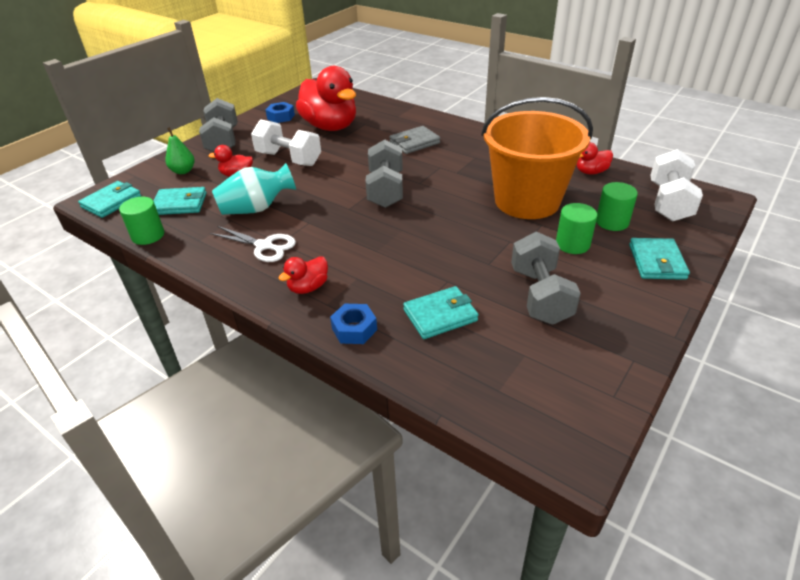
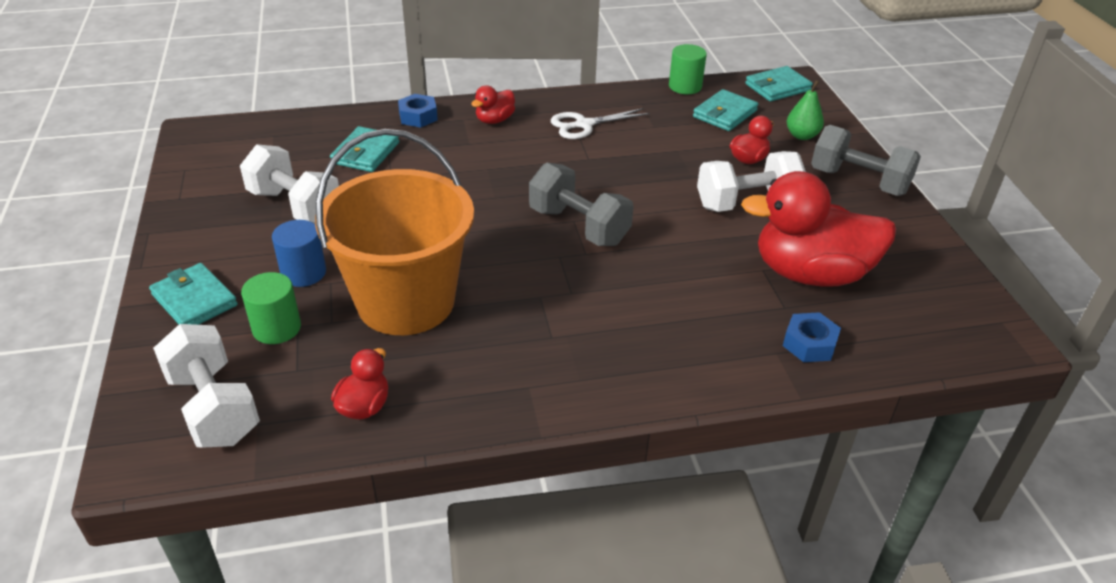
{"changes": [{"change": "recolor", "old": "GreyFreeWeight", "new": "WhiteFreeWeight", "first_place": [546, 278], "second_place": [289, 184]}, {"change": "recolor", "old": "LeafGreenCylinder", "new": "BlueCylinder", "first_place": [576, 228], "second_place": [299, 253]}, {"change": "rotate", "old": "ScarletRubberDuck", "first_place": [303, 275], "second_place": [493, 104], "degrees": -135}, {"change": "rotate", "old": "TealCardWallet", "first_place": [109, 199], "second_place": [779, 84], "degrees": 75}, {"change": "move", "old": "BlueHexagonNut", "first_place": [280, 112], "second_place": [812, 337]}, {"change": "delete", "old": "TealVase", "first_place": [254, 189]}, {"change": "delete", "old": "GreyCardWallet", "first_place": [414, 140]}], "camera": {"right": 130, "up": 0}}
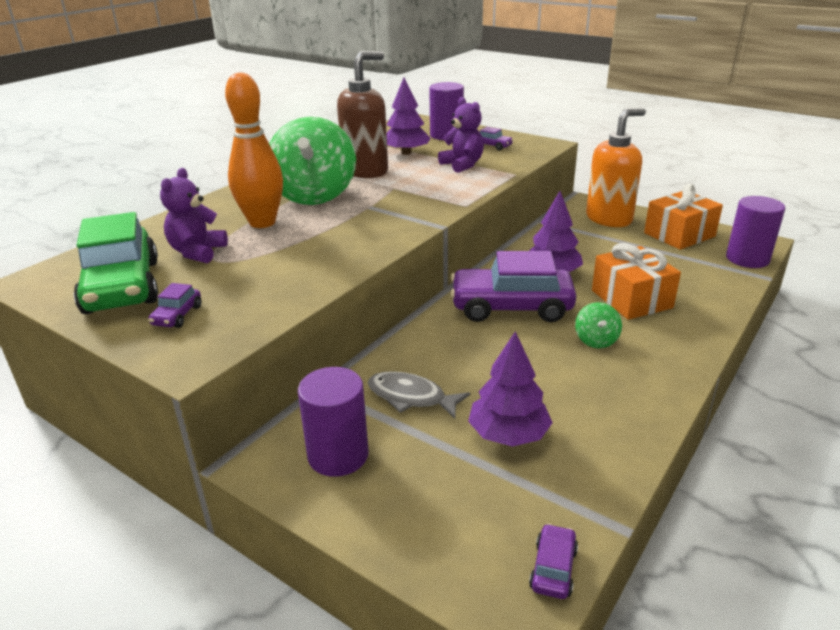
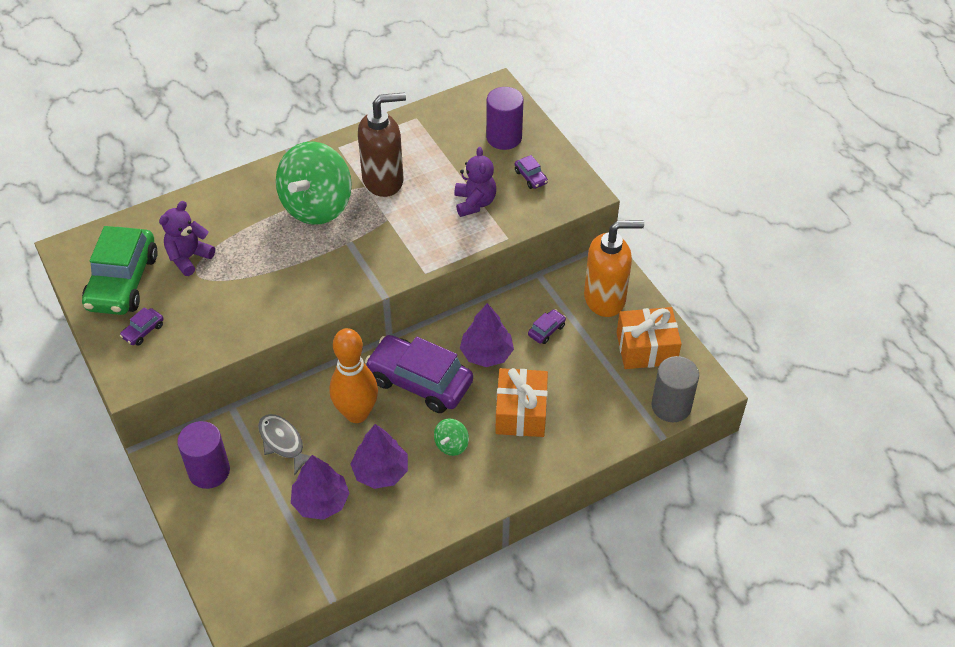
{"changes": [{"change": "move", "old": "OrangeSkittle", "first_place": [254, 150], "second_place": [354, 375]}, {"change": "move", "old": "RoyalPurpleTree", "first_place": [408, 116], "second_place": [379, 456]}, {"change": "move", "old": "RoyalPurpleCar", "first_place": [553, 561], "second_place": [547, 326]}, {"change": "recolor", "old": "RoyalPurpleCylinder", "new": "GreyCylinder", "first_place": [755, 232], "second_place": [675, 389]}], "camera": {"right": 25, "up": 20}}
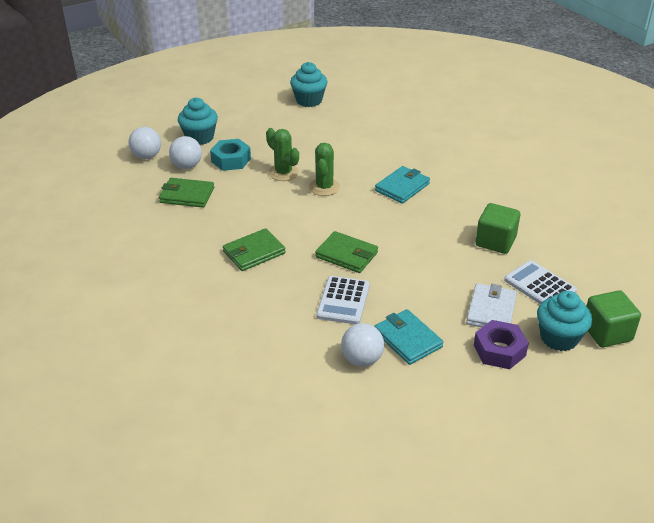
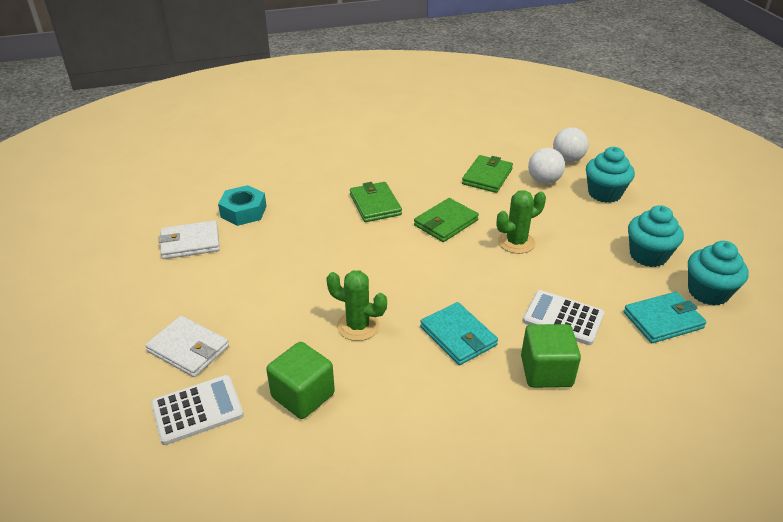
{"changes": [{"change": "replace", "old": "WhiteSphere", "new": "WhiteCardWallet", "first_place": [362, 345], "second_place": [189, 239]}, {"change": "move", "old": "TealHexagonNut", "first_place": [230, 155], "second_place": [242, 205]}, {"change": "move", "old": "LeafGreenCactus", "first_place": [324, 169], "second_place": [356, 305]}, {"change": "move", "old": "LeafGreenCardWallet", "first_place": [346, 252], "second_place": [446, 220]}, {"change": "move", "old": "LeafGreenBlock", "first_place": [614, 318], "second_place": [551, 356]}, {"change": "move", "old": "WhiteCalculator", "first_place": [343, 300], "second_place": [563, 317]}, {"change": "move", "old": "TealCardWallet", "first_place": [408, 337], "second_place": [665, 317]}, {"change": "move", "old": "TealMuffin", "first_place": [564, 321], "second_place": [656, 236]}, {"change": "delete", "old": "RoyalPurpleHexagonNut", "first_place": [501, 344]}], "camera": {"right": 105, "up": 0}}
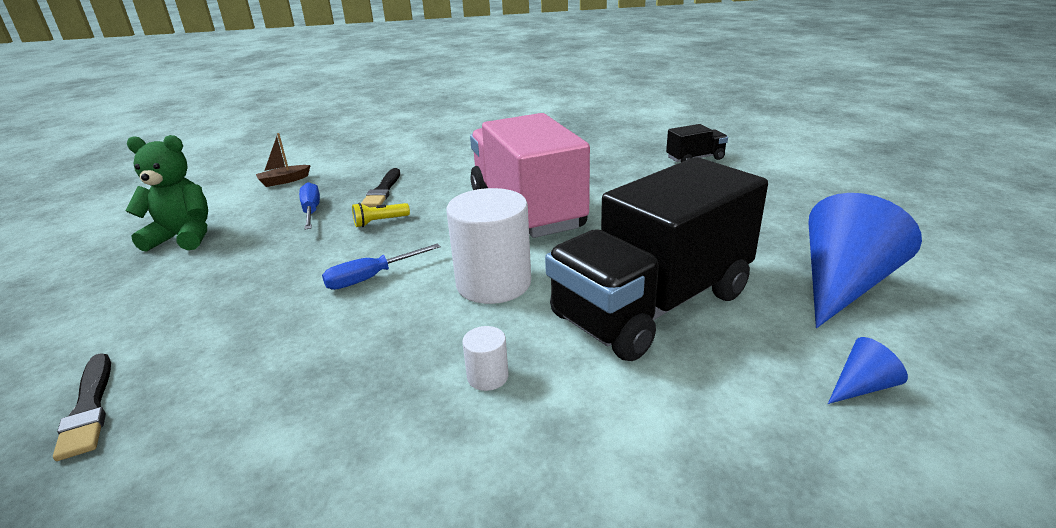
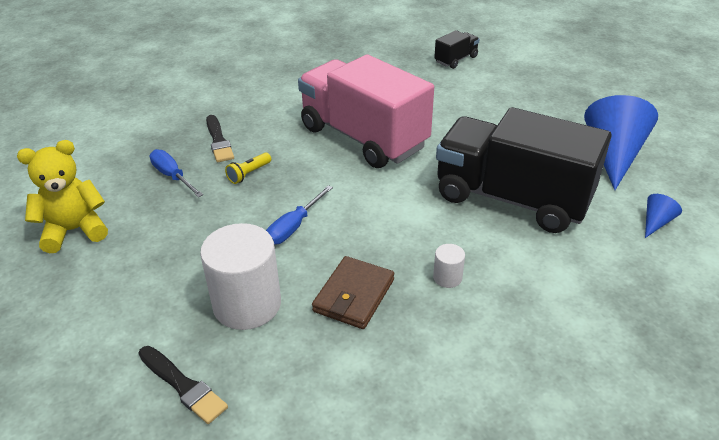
{"changes": [{"change": "recolor", "old": "LeafGreenTeddyBear", "new": "YellowTeddyBear", "first_place": [166, 193], "second_place": [62, 196]}, {"change": "move", "old": "WhiteCylinder", "first_place": [488, 246], "second_place": [240, 276]}, {"change": "insert", "new": "BrownCardWallet", "second_place": [353, 292]}, {"change": "rotate", "old": "EbonyToyTruck", "first_place": [656, 259], "second_place": [524, 170], "degrees": 90}, {"change": "delete", "old": "BrownBoat", "first_place": [283, 160]}], "camera": {"right": -25, "up": 10}}
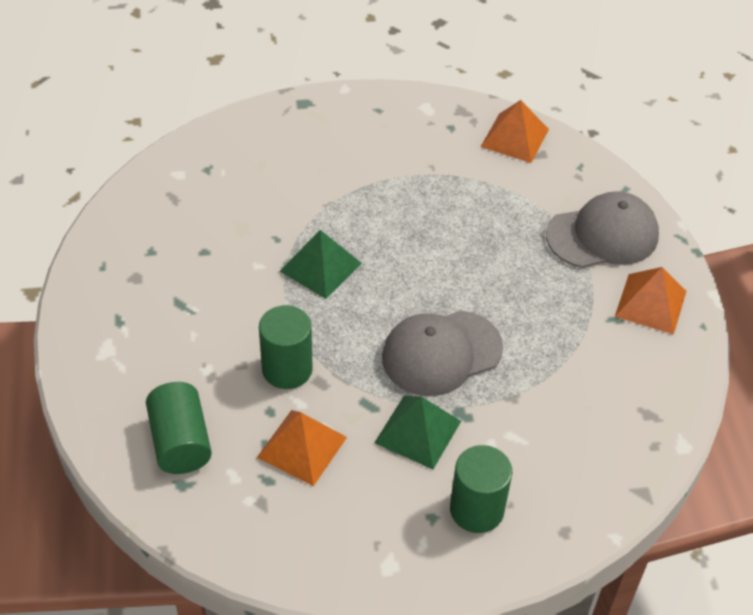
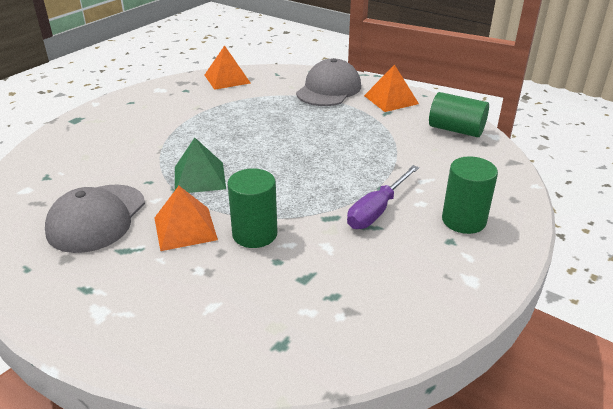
{"changes": [{"change": "move", "old": "GreyBaseballCap", "first_place": [442, 353], "second_place": [95, 219]}, {"change": "move", "old": "OrangePyramid", "first_place": [302, 448], "second_place": [186, 218]}, {"change": "replace", "old": "LeafGreenPyramid", "new": "RoyalPurpleFlatScrewdriver", "first_place": [417, 433], "second_place": [383, 197]}, {"change": "move", "old": "LeafGreenCylinder", "first_place": [179, 428], "second_place": [459, 114]}], "camera": {"right": -45, "up": -15}}
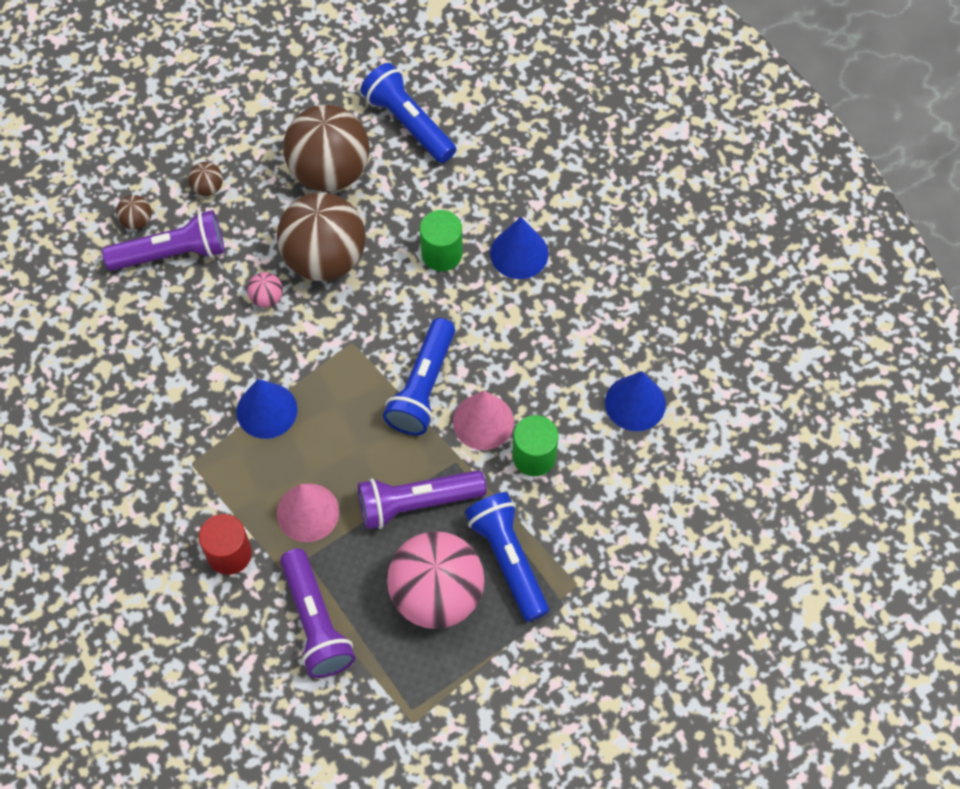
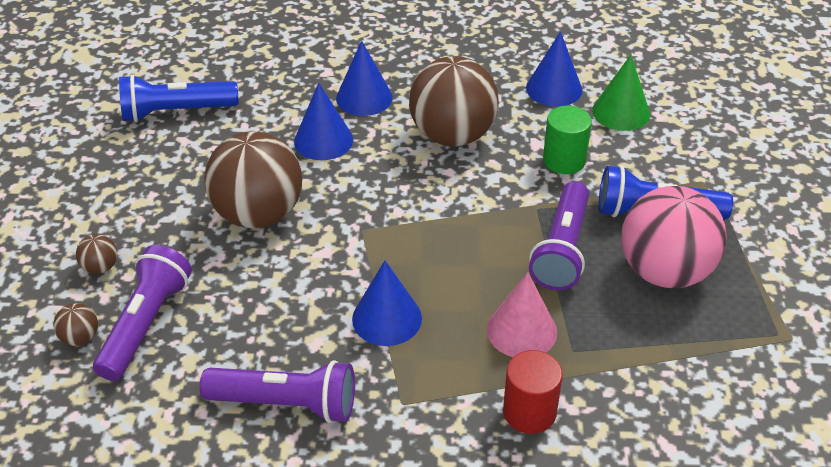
{"changes": [{"change": "move", "old": "RoyalPurpleTorch", "first_place": [317, 613], "second_place": [277, 391]}, {"change": "replace", "old": "LeafGreenCylinder", "new": "BlueConeShape", "first_place": [441, 240], "second_place": [323, 121]}, {"change": "move", "old": "BrownSphere", "first_place": [326, 148], "second_place": [454, 101]}, {"change": "insert", "new": "LeafGreenConeShape", "second_place": [621, 93]}, {"change": "delete", "old": "PinkSphere", "first_place": [265, 290]}, {"change": "delete", "old": "BlueTorch", "first_place": [419, 376]}, {"change": "delete", "old": "PinkConeShape", "first_place": [483, 420]}], "camera": {"right": -60, "up": -20}}
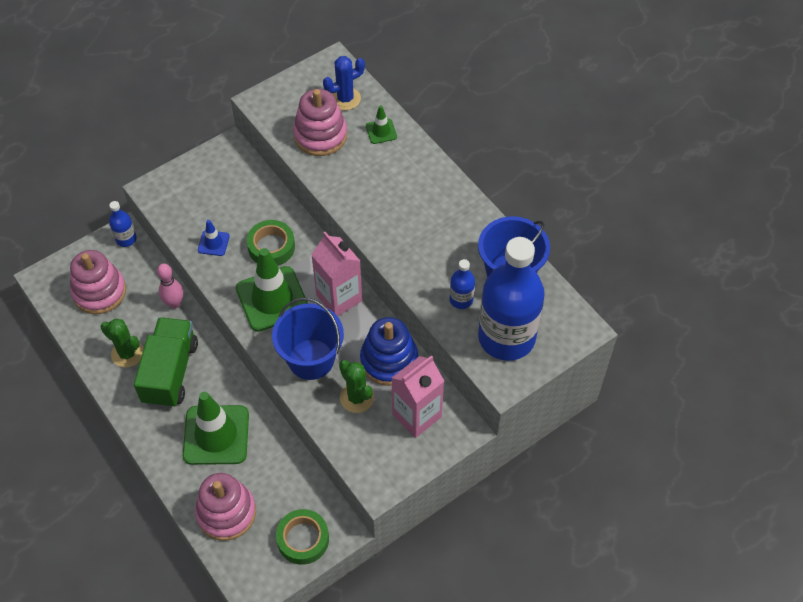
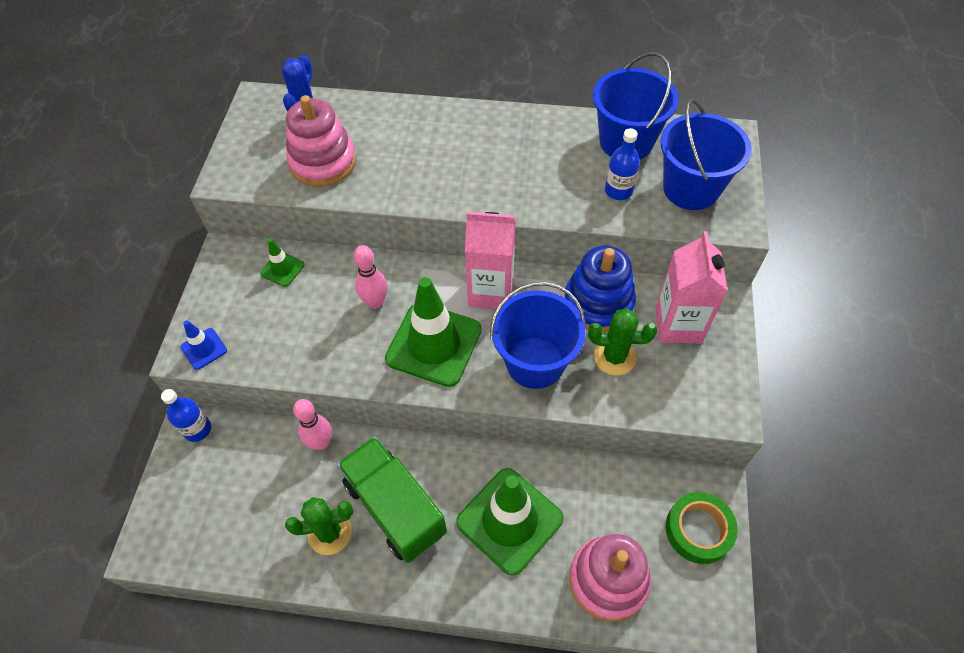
{"changes": [{"change": "move", "old": "BlueSafetyCone", "first_place": [214, 238], "second_place": [204, 345]}, {"change": "move", "old": "LeafGreenSafetyCone", "first_place": [381, 124], "second_place": [282, 262]}, {"change": "replace", "old": "LeafGreenTape", "new": "PinkSkittle", "first_place": [271, 243], "second_place": [370, 277]}, {"change": "replace", "old": "BlueBottle", "new": "BluePail", "first_place": [511, 299], "second_place": [706, 154]}, {"change": "delete", "old": "PinkStackingToy", "first_place": [98, 282]}], "camera": {"right": -45, "up": 0}}
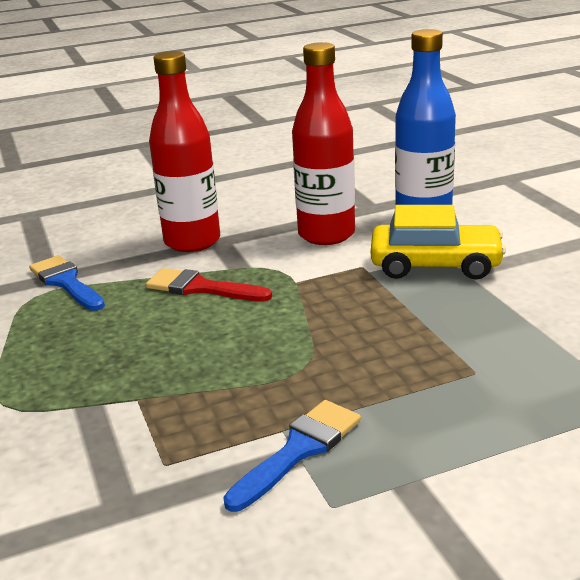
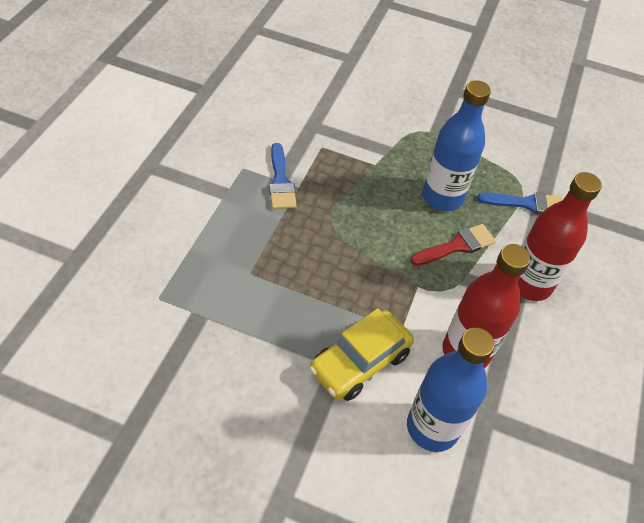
{"changes": [{"change": "insert", "new": "BlueBottle", "second_place": [456, 145]}], "camera": {"right": 125, "up": 25}}
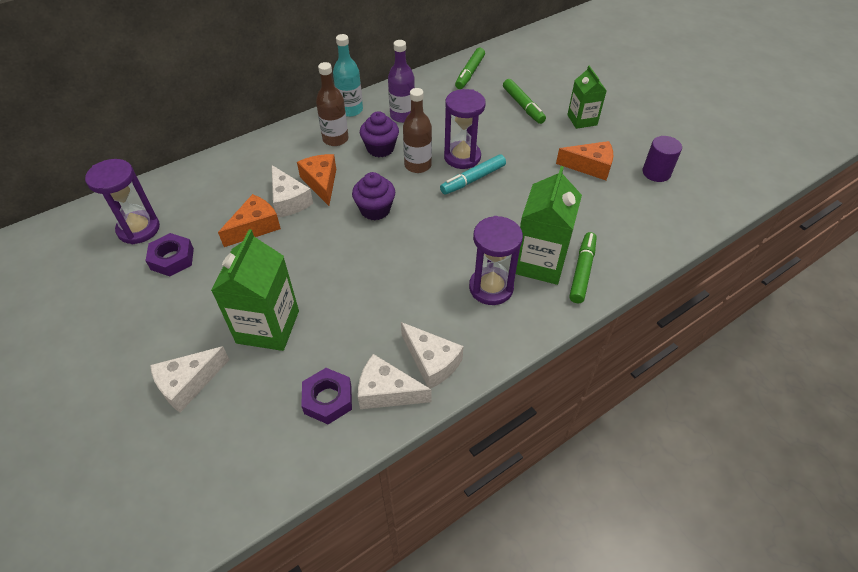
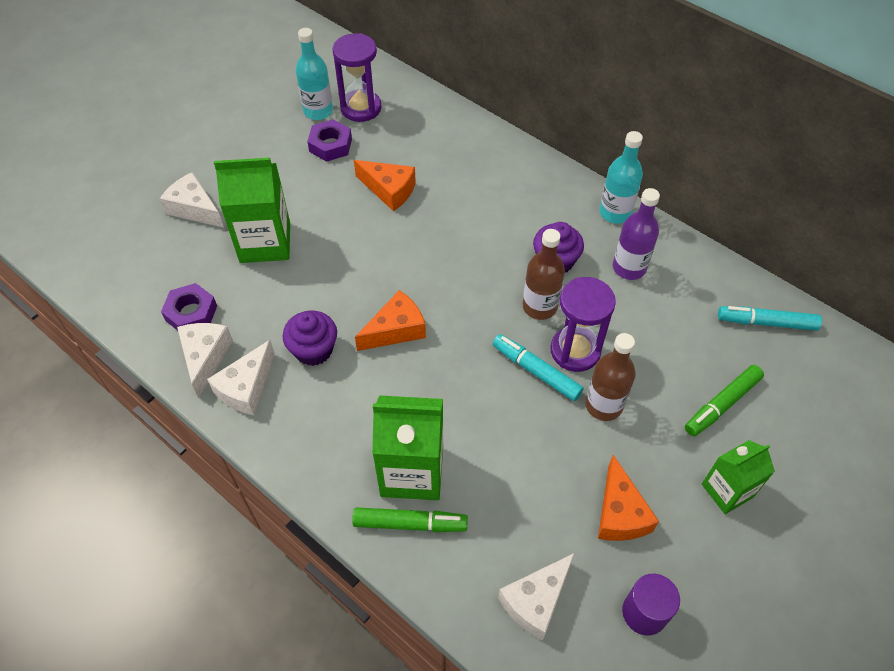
{"changes": [{"change": "move", "old": "RoyalPurpleMuffin", "first_place": [373, 196], "second_place": [309, 338]}, {"change": "insert", "new": "TealBottle", "second_place": [314, 74]}, {"change": "move", "old": "OrangeCheeseWedge", "first_place": [316, 180], "second_place": [390, 320]}, {"change": "move", "old": "WhiteCheeseWedge", "first_place": [292, 191], "second_place": [536, 596]}, {"change": "move", "old": "BrownBottle", "first_place": [332, 104], "second_place": [610, 377]}, {"change": "recolor", "old": "LeafGreenMarkerPen", "new": "TealMarkerPen", "first_place": [470, 68], "second_place": [770, 318]}, {"change": "delete", "old": "RoyalPurpleSandTimer", "first_place": [496, 260]}], "camera": {"right": 75, "up": 5}}
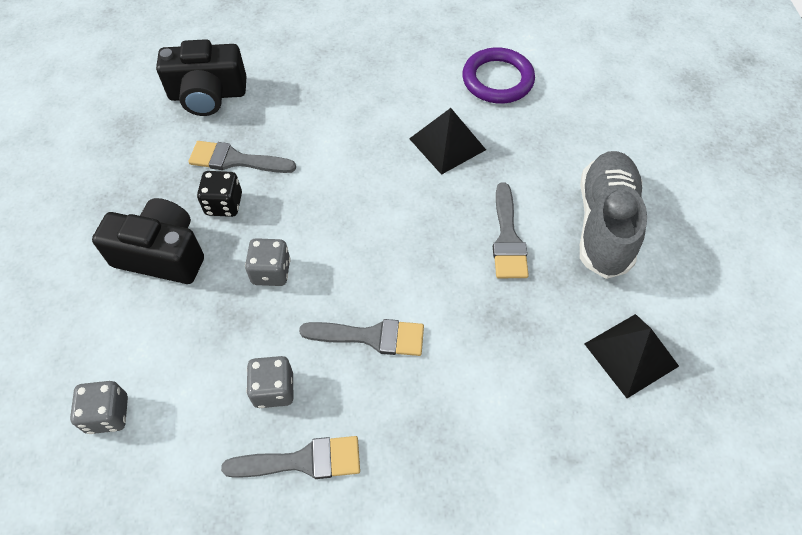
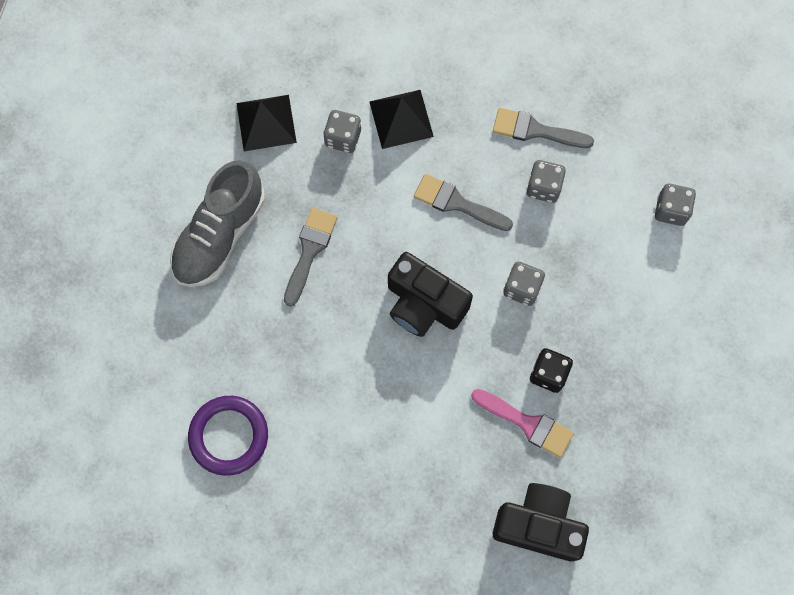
{"changes": [{"change": "insert", "new": "GreyDice", "second_place": [342, 131]}, {"change": "move", "old": "EbonyPyramid", "first_place": [447, 141], "second_place": [401, 119]}, {"change": "move", "old": "EbonyPhotoCamera", "first_place": [148, 241], "second_place": [430, 294]}, {"change": "recolor", "old": "GreyPaintBrush", "new": "PinkPaintBrush", "first_place": [242, 157], "second_place": [522, 423]}], "camera": {"right": -160, "up": 15}}
